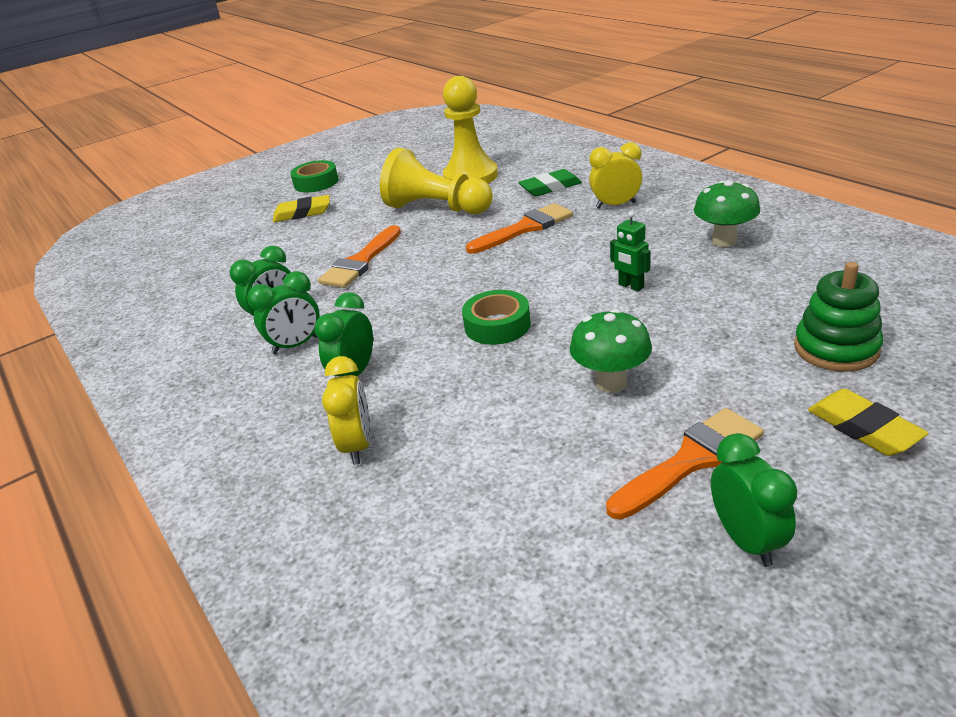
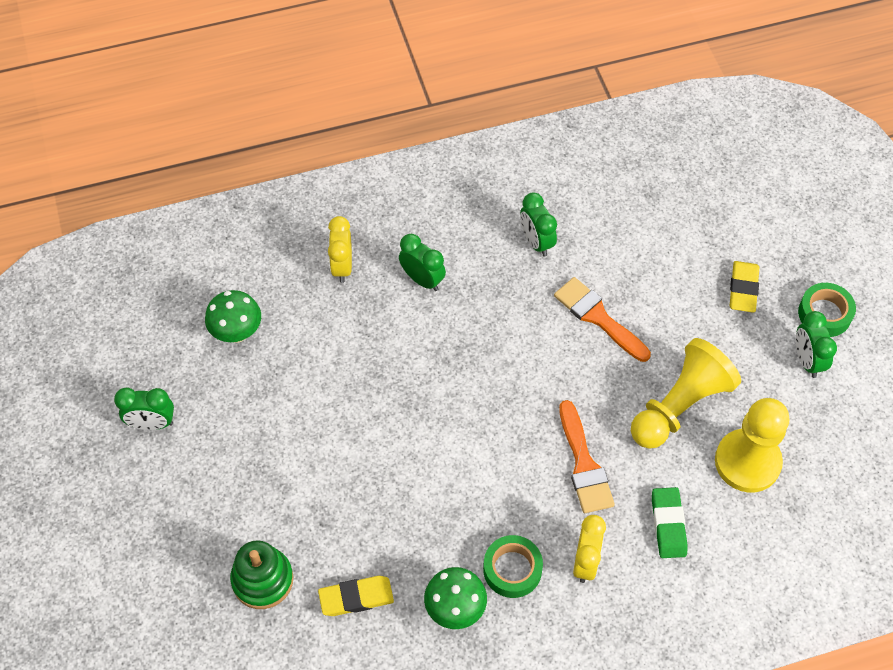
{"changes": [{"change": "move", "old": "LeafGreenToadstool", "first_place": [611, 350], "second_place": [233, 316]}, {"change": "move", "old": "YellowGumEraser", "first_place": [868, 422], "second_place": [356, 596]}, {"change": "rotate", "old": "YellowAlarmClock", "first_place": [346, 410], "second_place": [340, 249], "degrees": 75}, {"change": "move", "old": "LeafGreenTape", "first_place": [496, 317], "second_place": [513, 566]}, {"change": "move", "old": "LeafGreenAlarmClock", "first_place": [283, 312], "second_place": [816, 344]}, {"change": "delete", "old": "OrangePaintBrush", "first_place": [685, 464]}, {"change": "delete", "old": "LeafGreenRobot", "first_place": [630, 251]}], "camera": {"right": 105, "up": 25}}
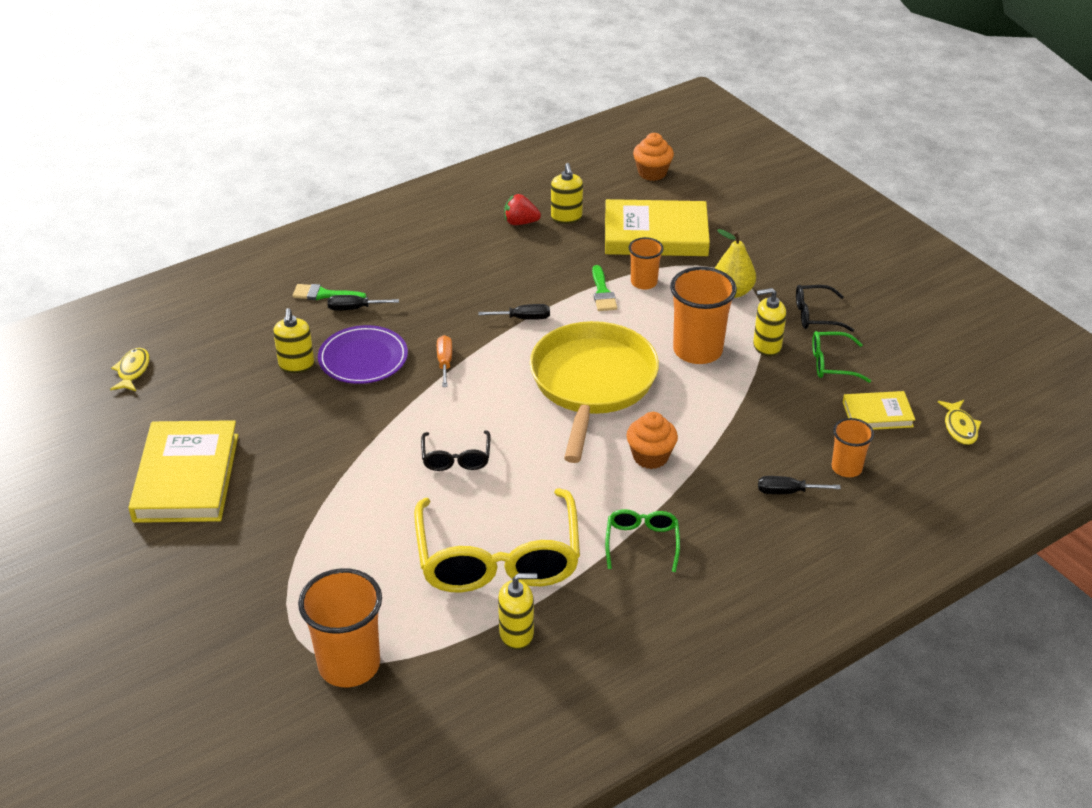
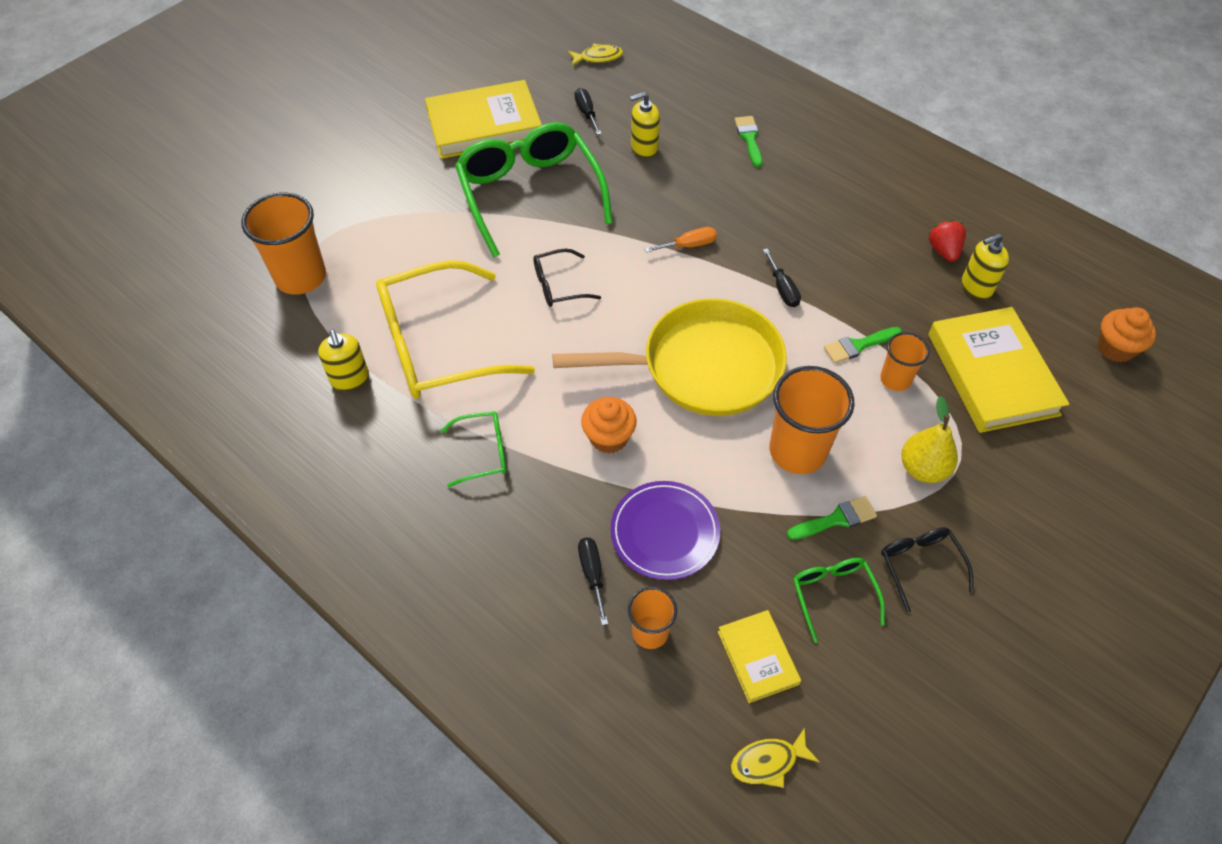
{"changes": [{"change": "insert", "new": "LeafGreenSpectacles", "second_place": [534, 190]}, {"change": "move", "old": "EbonyFlatScrewdriver", "first_place": [363, 303], "second_place": [588, 111]}, {"change": "move", "old": "RoyalPurpleDinnerPlate", "first_place": [363, 354], "second_place": [665, 530]}, {"change": "replace", "old": "YellowSoapDispenser", "new": "LeafGreenPaintBrush", "first_place": [769, 322], "second_place": [832, 518]}], "camera": {"right": 75, "up": 15}}
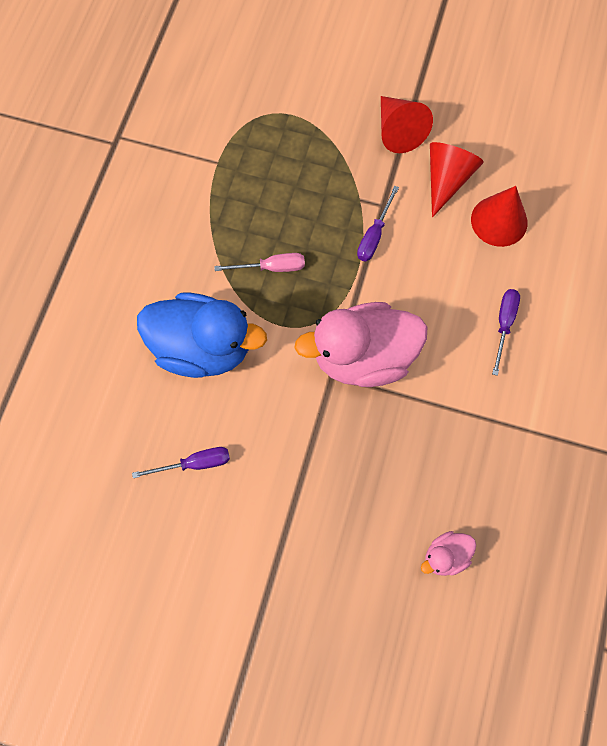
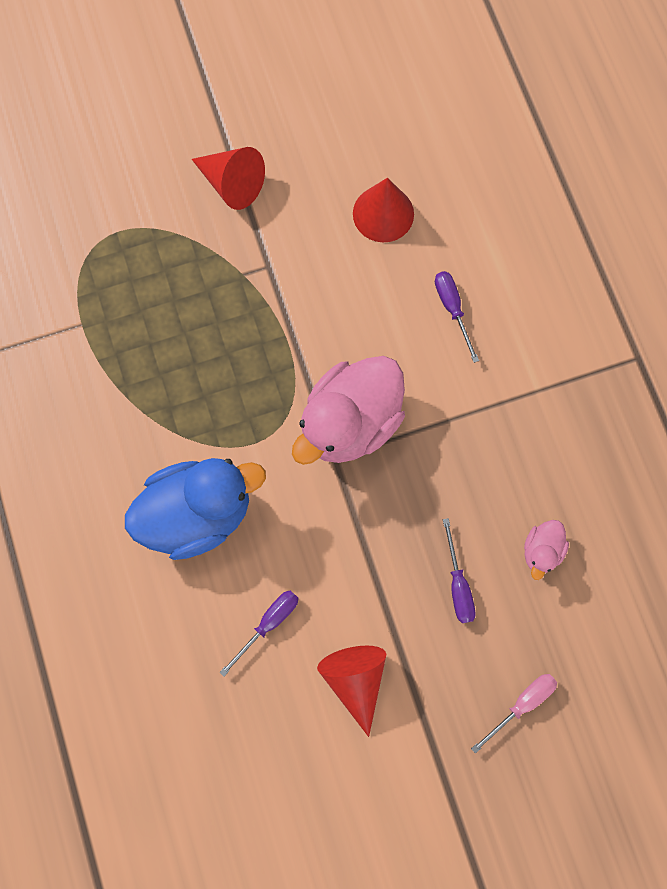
{"changes": [{"change": "move", "old": "ScarletConeShape", "first_place": [457, 180], "second_place": [351, 691]}, {"change": "move", "old": "RoyalPurpleFlatScrewdriver", "first_place": [378, 223], "second_place": [459, 570]}, {"change": "move", "old": "PinkFlatScrewdriver", "first_place": [259, 262], "second_place": [514, 714]}], "camera": {"right": -35, "up": 5}}
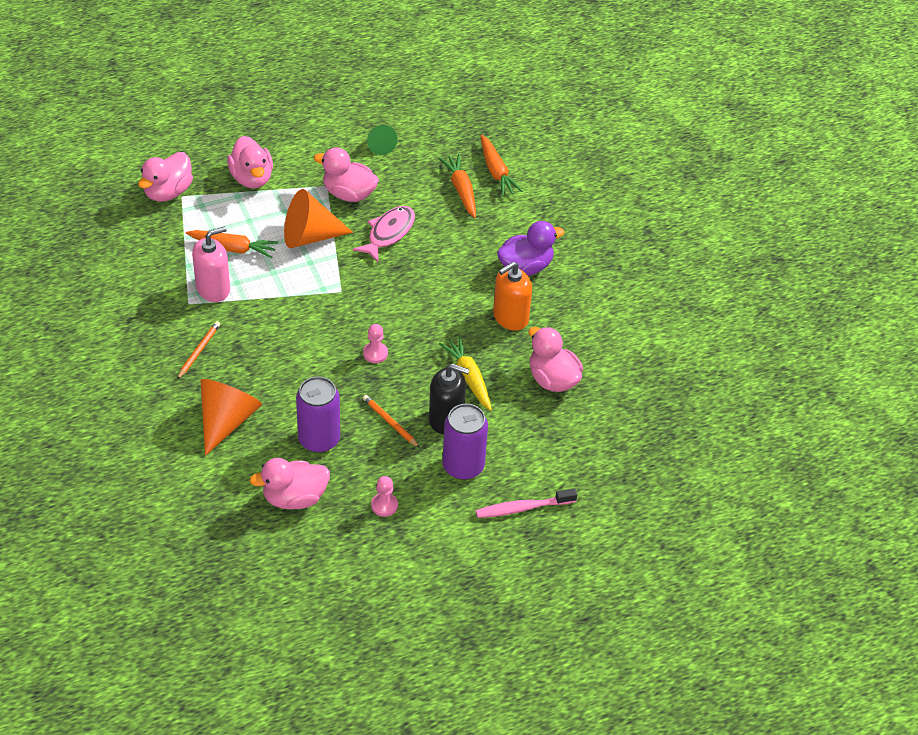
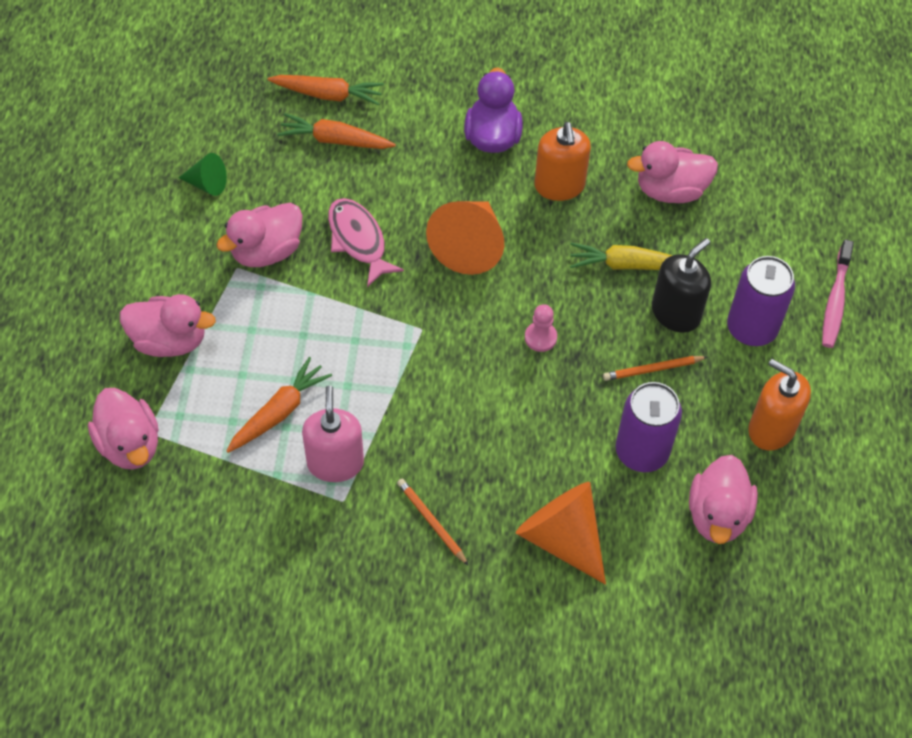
{"changes": [{"change": "move", "old": "OrangeConeShape", "first_place": [318, 218], "second_place": [465, 238]}, {"change": "replace", "old": "PinkChessPawn", "new": "OrangeSoapDispenser", "first_place": [384, 496], "second_place": [779, 404]}], "camera": {"right": -60, "up": 10}}
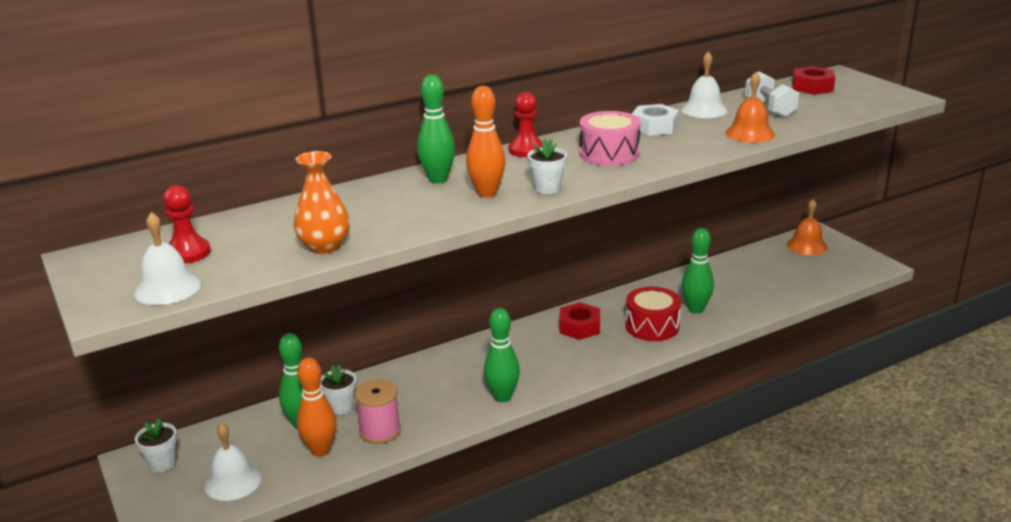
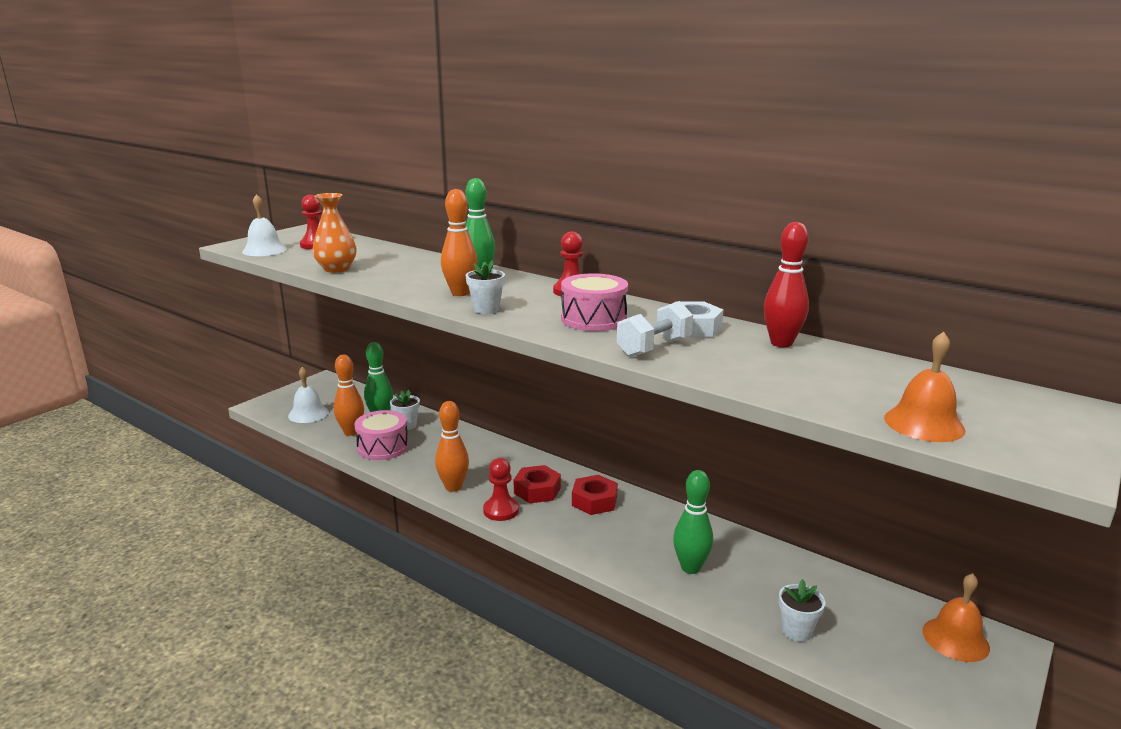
{"changes": [{"change": "replace", "old": "PinkSpool", "new": "PinkDrum", "first_place": [378, 411], "second_place": [381, 435]}, {"change": "recolor", "old": "LeafGreenSkittle", "new": "OrangeSkittle", "first_place": [502, 355], "second_place": [452, 446]}, {"change": "insert", "new": "ScarletChessPawn", "second_place": [501, 489]}, {"change": "move", "old": "ScarletHexagonNut", "first_place": [813, 80], "second_place": [537, 484]}, {"change": "move", "old": "WhiteFreeWeight", "first_place": [772, 94], "second_place": [655, 329]}, {"change": "replace", "old": "WhiteBell", "new": "ScarletSkittle", "first_place": [704, 84], "second_place": [786, 284]}, {"change": "move", "old": "WhitePottedPlant", "first_place": [156, 445], "second_place": [801, 610]}, {"change": "move", "old": "OrangeBell", "first_place": [750, 107], "second_place": [925, 387]}, {"change": "delete", "old": "ScarletDrum", "first_place": [653, 313]}], "camera": {"right": 65, "up": -5}}
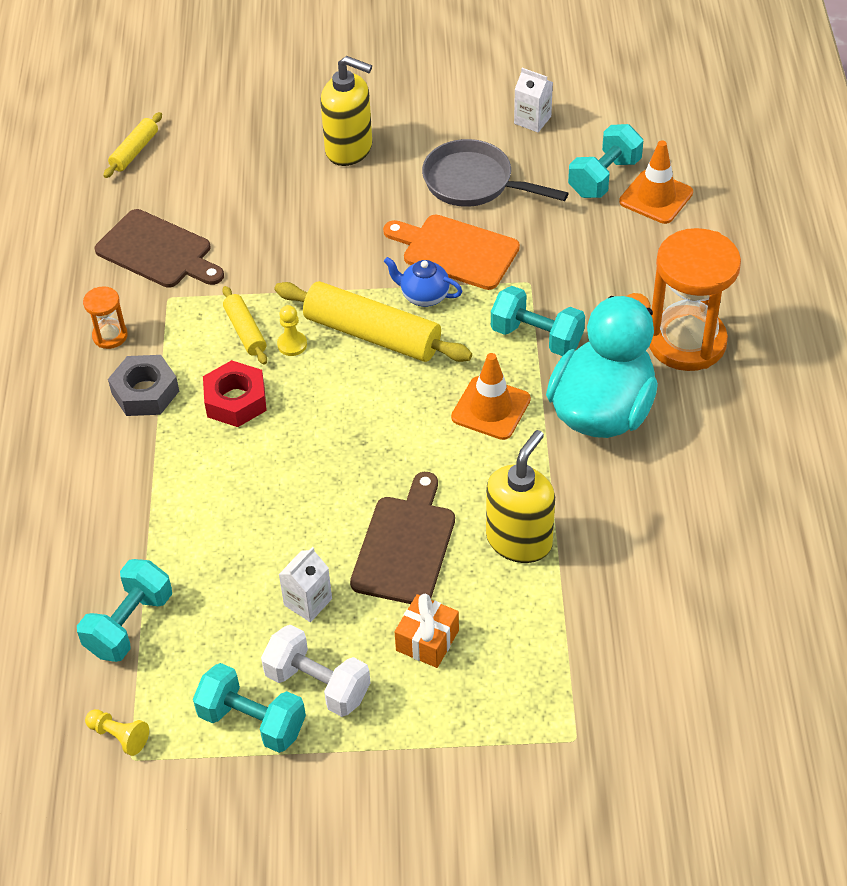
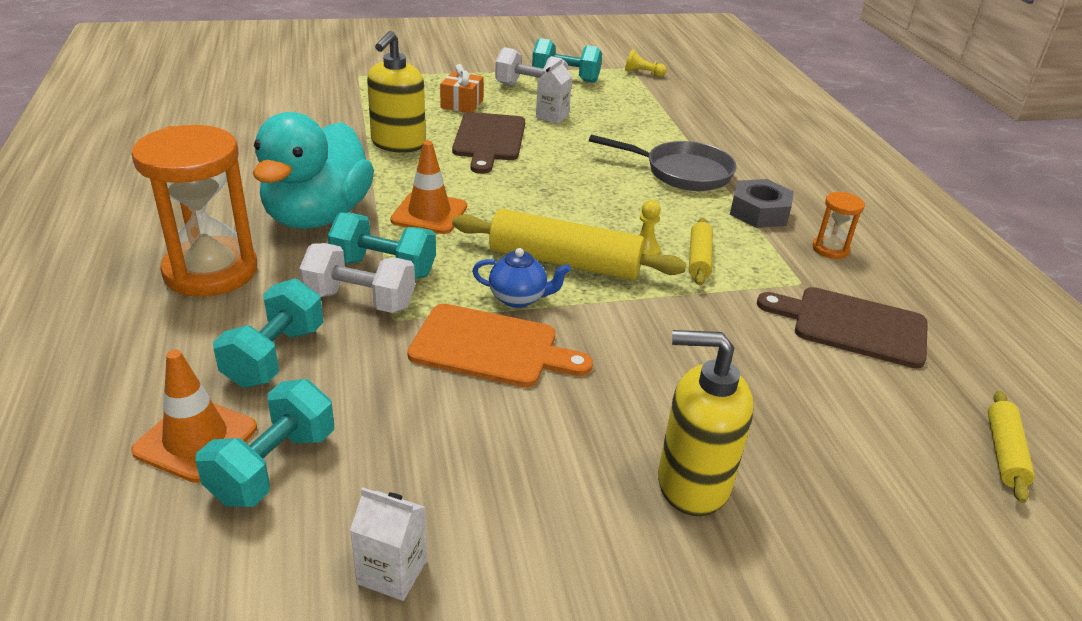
{"changes": [{"change": "move", "old": "TealFreeWeight", "first_place": [124, 610], "second_place": [268, 333]}, {"change": "insert", "new": "WhiteFreeWeight", "second_place": [357, 278]}, {"change": "move", "old": "GreySkillet", "first_place": [495, 173], "second_place": [663, 163]}, {"change": "rotate", "old": "YellowDoughRoller", "first_place": [244, 325], "second_place": [701, 251], "degrees": 45}, {"change": "delete", "old": "ScarletHexagonNut", "first_place": [235, 393]}], "camera": {"right": 165, "up": -15}}
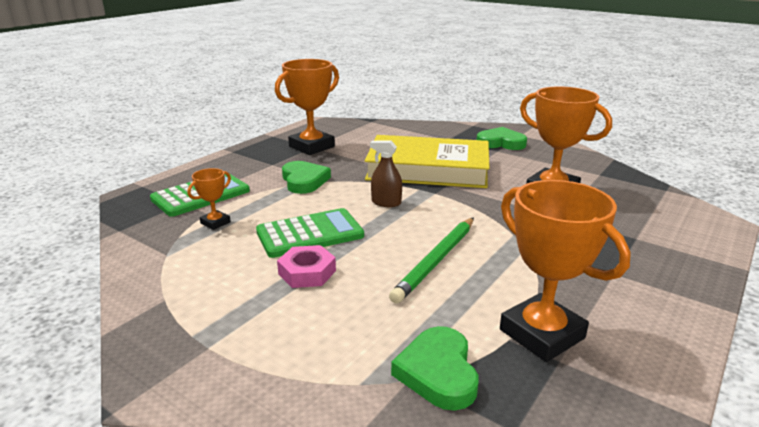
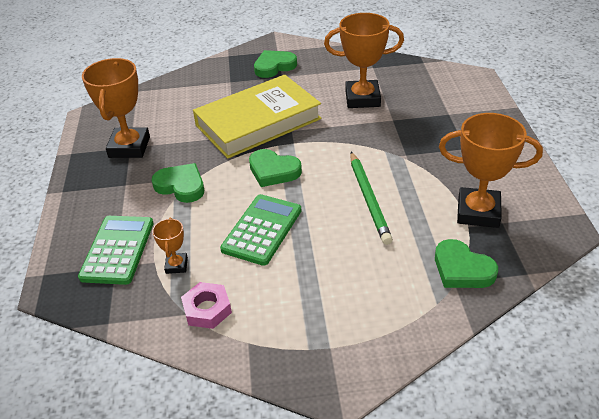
{"changes": [{"change": "move", "old": "PinkHexagonNut", "first_place": [306, 266], "second_place": [206, 305]}, {"change": "replace", "old": "BrownSprayer", "new": "LeafGreenLoveHeart", "first_place": [386, 174], "second_place": [275, 168]}], "camera": {"right": -40, "up": 15}}
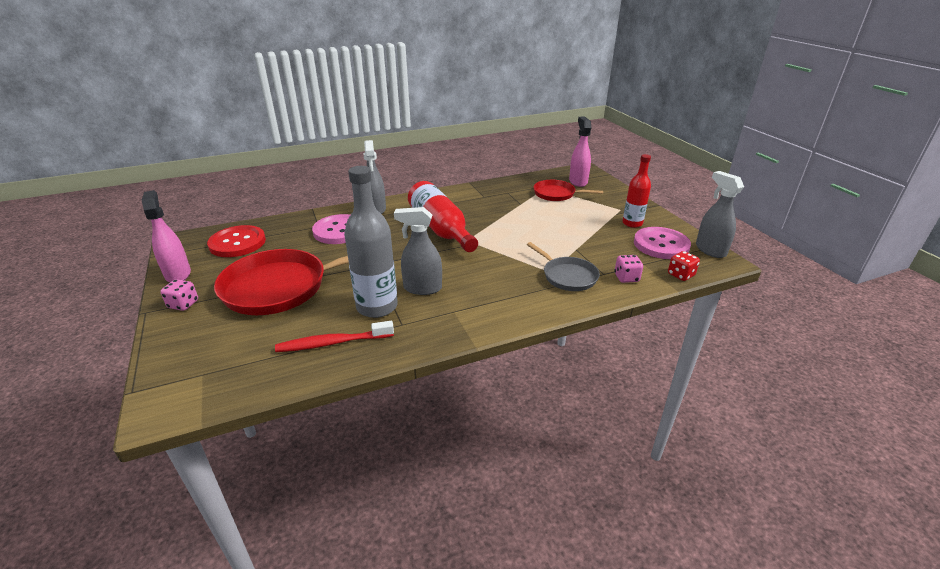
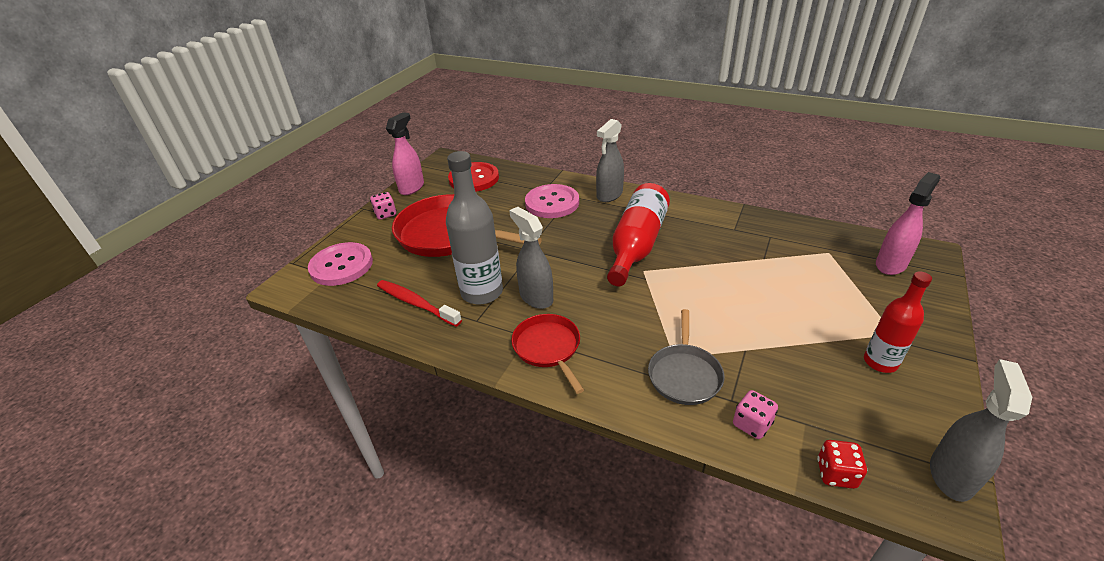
{"changes": [{"change": "move", "old": "PinkButton", "first_place": [662, 243], "second_place": [340, 264]}, {"change": "move", "old": "ScarletSkillet", "first_place": [568, 190], "second_place": [547, 354]}], "camera": {"right": 50, "up": 5}}
